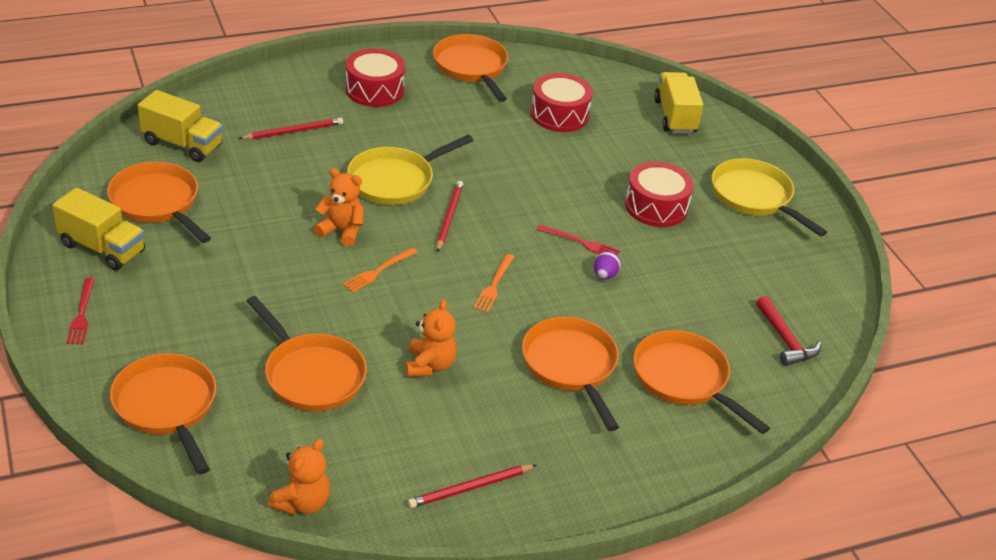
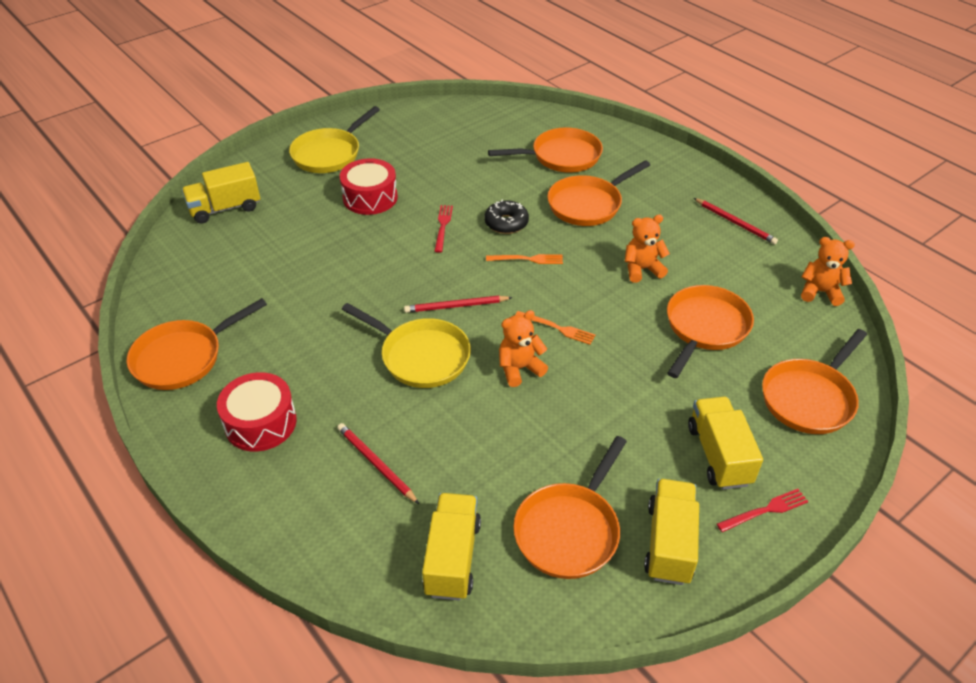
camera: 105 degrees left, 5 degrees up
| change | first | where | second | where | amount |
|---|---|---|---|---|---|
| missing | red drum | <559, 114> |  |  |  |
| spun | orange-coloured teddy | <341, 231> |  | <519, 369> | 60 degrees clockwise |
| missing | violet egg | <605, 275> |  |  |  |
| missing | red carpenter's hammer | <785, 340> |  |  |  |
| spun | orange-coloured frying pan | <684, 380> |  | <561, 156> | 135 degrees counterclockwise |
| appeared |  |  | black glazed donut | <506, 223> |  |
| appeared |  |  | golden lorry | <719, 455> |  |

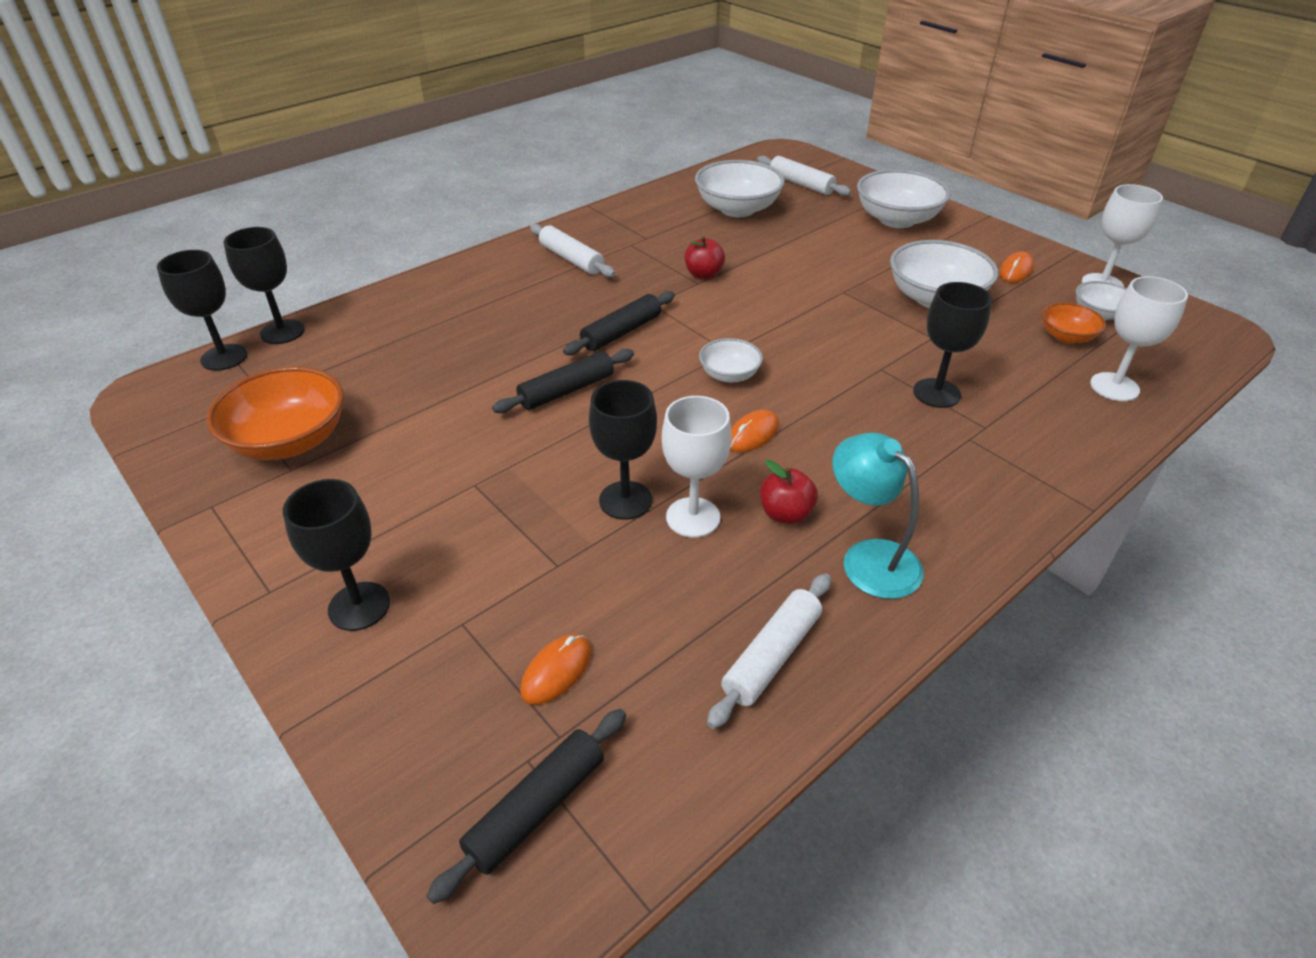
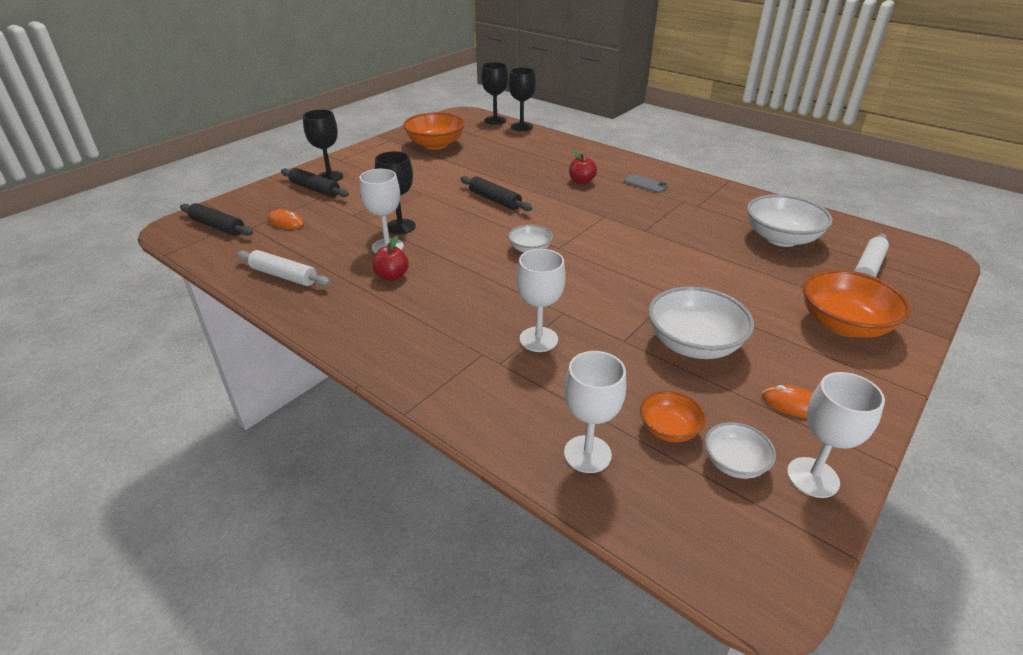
camera: 80 degrees right, 5 degrees down
| change | first | where | second | where | amount |
|---|---|---|---|---|---|
| colour | snow-white bowl | <897, 220> | orange-coloured bowl | <843, 325> |  |
| exchanged | snow-white rolling pin | <571, 259> | ash-grey mobile phone | <645, 184> |  |
| relocated | red apple | <703, 274> |  | <581, 181> |  |
| colour | black wine glass | <936, 393> | snow-white wine glass | <538, 339> |  |
| relocated | black rolling pin | <621, 332> |  | <315, 189> |  |
| missing | orange-coloured mouse | <753, 434> |  |  |  |
| missing | teal reading lamp | <869, 558> |  |  |  |

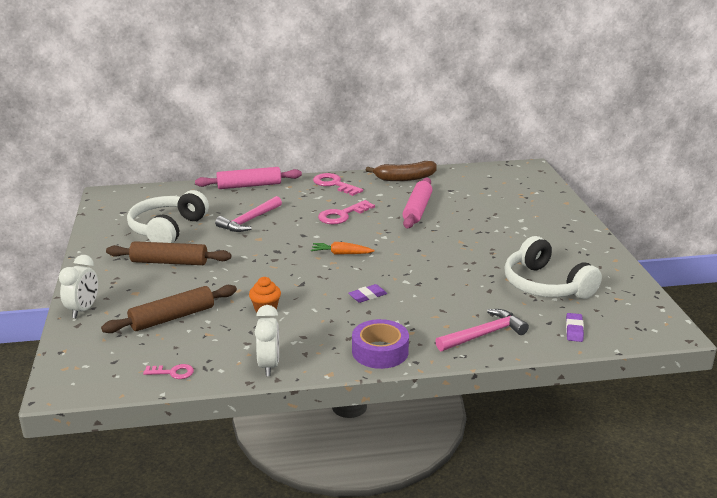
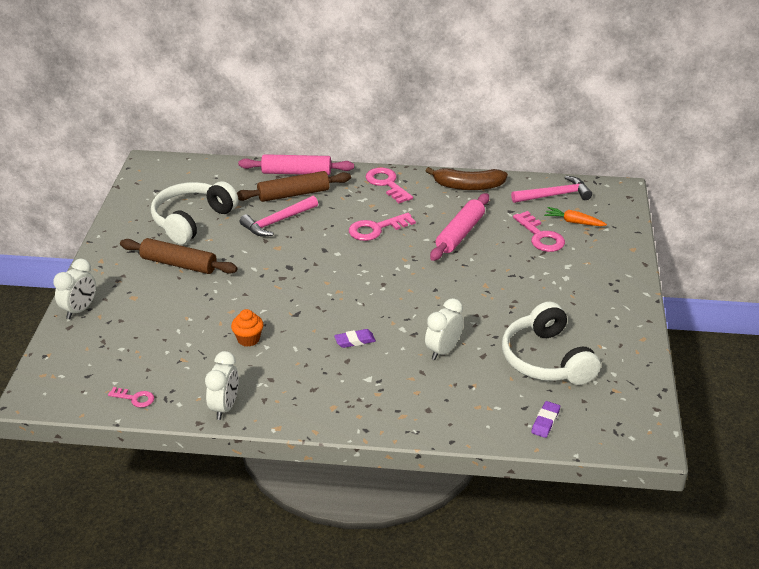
camera: 15 degrees right, 10 degrees up
| change | first | where | second | where | amount |
|---|---|---|---|---|---|
| relocated | orange-coloured toy carrot | <341, 254> |  | <573, 222> |  |
| relocated | dark brown rolling pin | <172, 318> |  | <293, 194> |  |
| relocated | rosy carpenter's hammer | <483, 334> |  | <554, 195> |  |
| missing | violet roll of tape | <380, 351> |  |  |  |
| appeared |  |  | rosy key | <541, 236> |  |
| appeared |  |  | snow-white clock | <443, 350> |  |

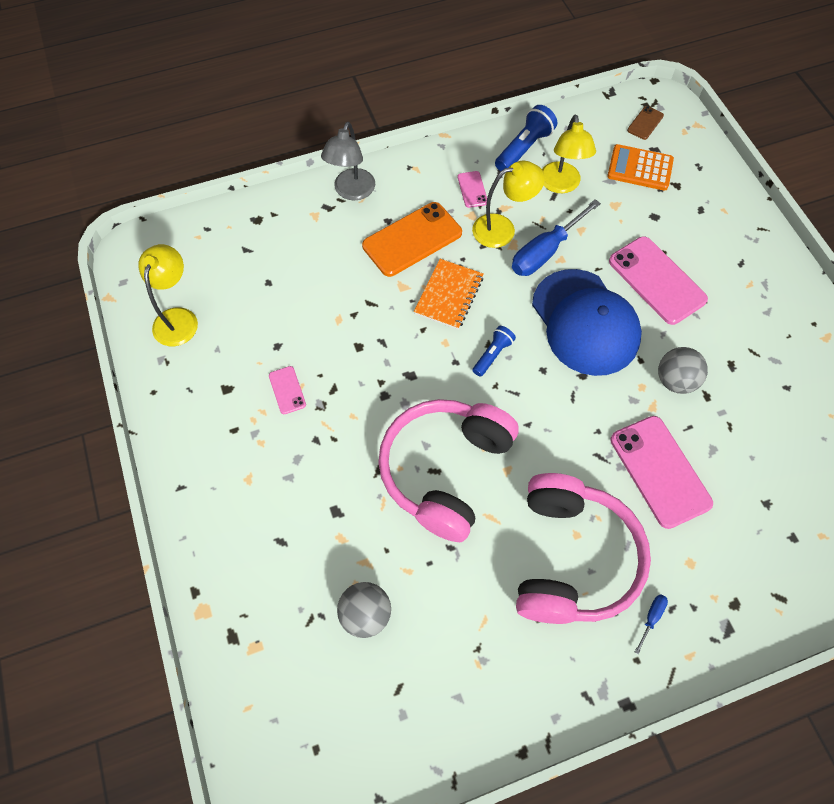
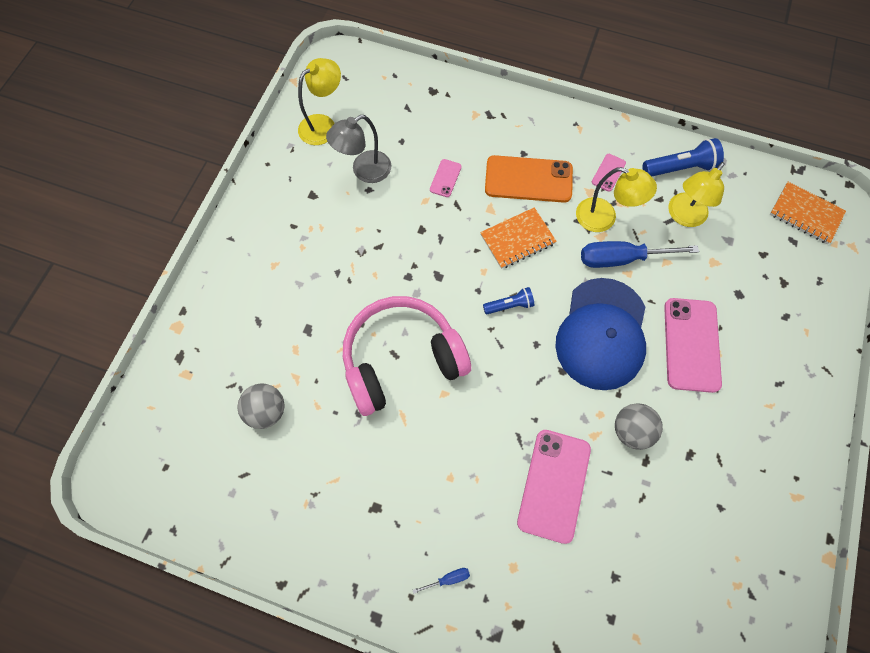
camera: 40 degrees right, 5 degrees up
| change | first | where | second | where | amount |
|---|---|---|---|---|---|
| exchanged | dark brown mobile phone | <645, 123> | orange-coloured notepad | <805, 214> |  |
| relocated | ash-grey reading lamp | <351, 192> |  | <364, 171> |  |
| missing | orange-coloured adding machine | <640, 168> |  |  |  |
| relocated | rosy mobile phone | <287, 390> |  | <445, 178> |  |
| missing | rosy headset | <571, 558> |  |  |  |

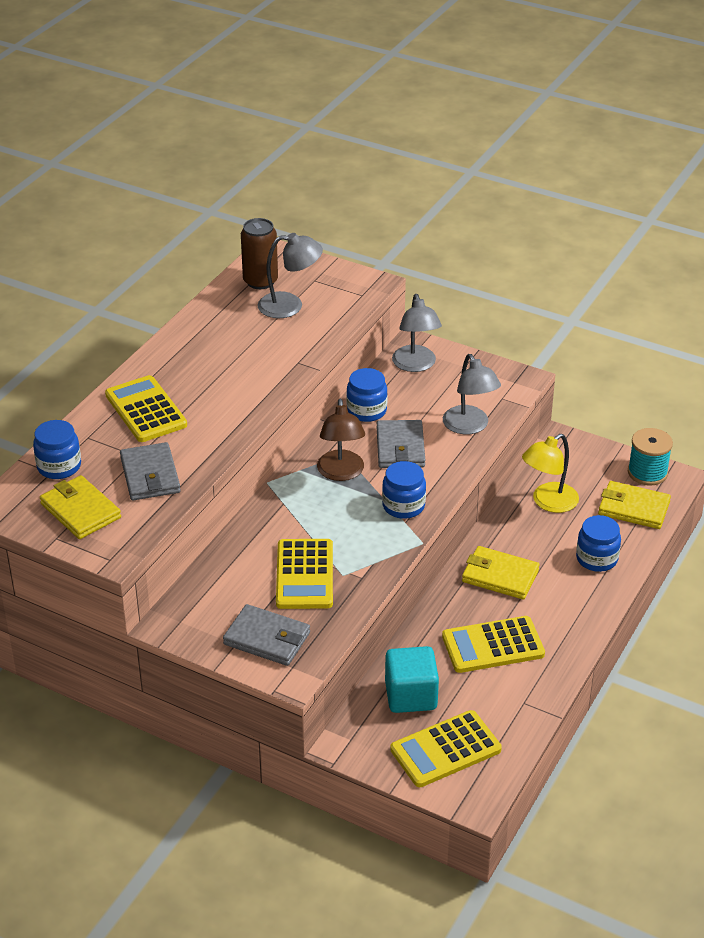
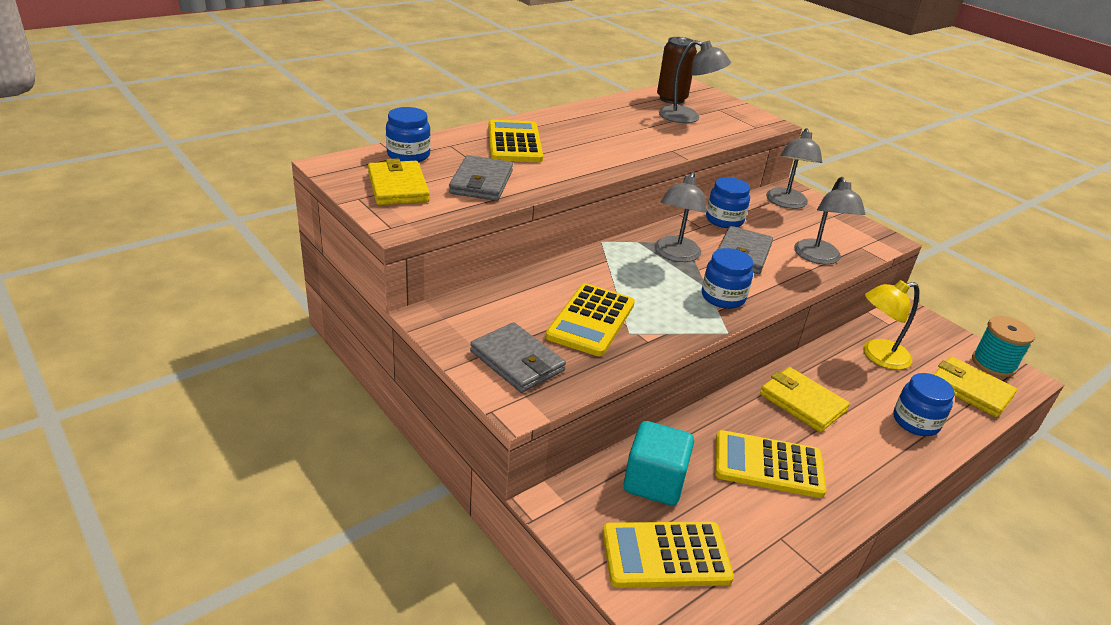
camera: 20 degrees right, 5 degrees down
| change | first | where | second | where | amount |
|---|---|---|---|---|---|
| colour | dark brown reading lamp | <341, 473> | ash-grey reading lamp | <675, 255> |  |

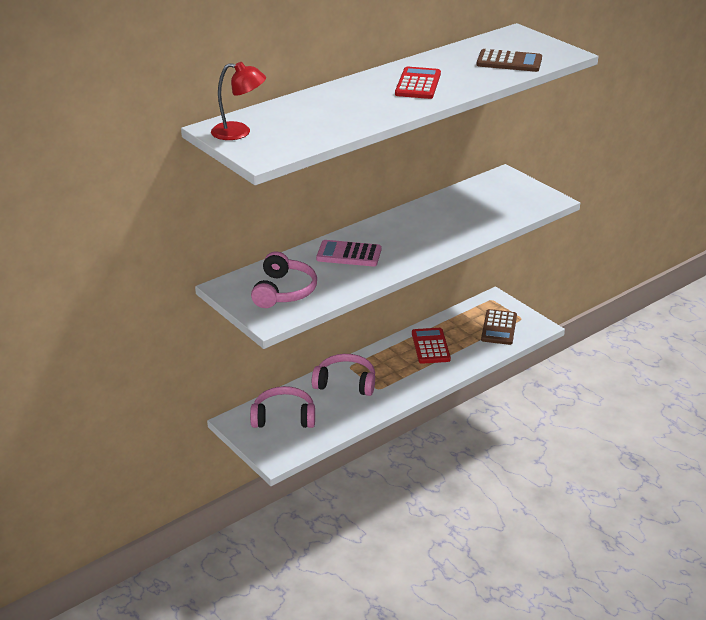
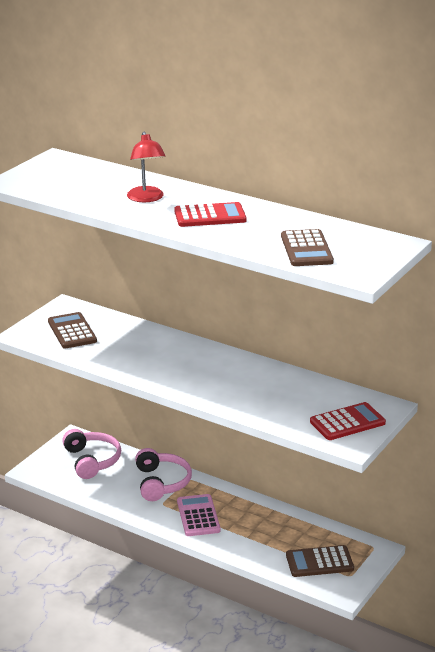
camera: 70 degrees right, 5 degrees down
| change | first | where | second | where | amount |
|---|---|---|---|---|---|
| relocated | red reading lamp | <239, 132> |  | <146, 198> |  |
| relocated | rosy adding machine | <349, 254> |  | <198, 516> |  |
| exchanged | rosy headset | <283, 291> | dark brown adding machine | <72, 331> |  |
| relocated | red adding machine | <430, 346> |  | <347, 422> |  |

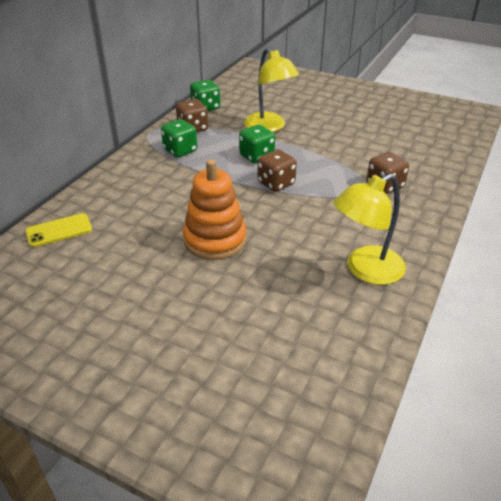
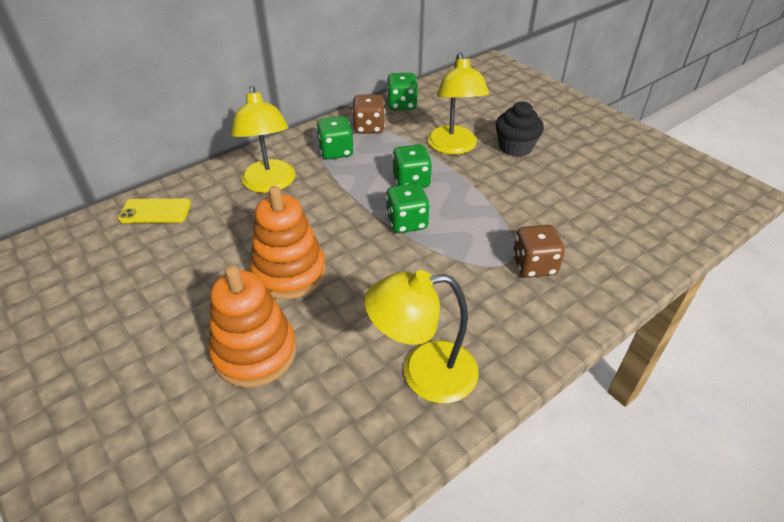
camera: 25 degrees right, 5 degrees up
| change | first | where | second | where | amount |
|---|---|---|---|---|---|
| colour | dark brown dice | <276, 183> | leaf-green dice | <407, 222> |  |
| appeared |  |  | golden reading lamp | <270, 184> |  |
| appeared |  |  | black fairy cake | <515, 147> |  |
| appeared |  |  | orange-coloured stacking toy | <255, 352> |  |

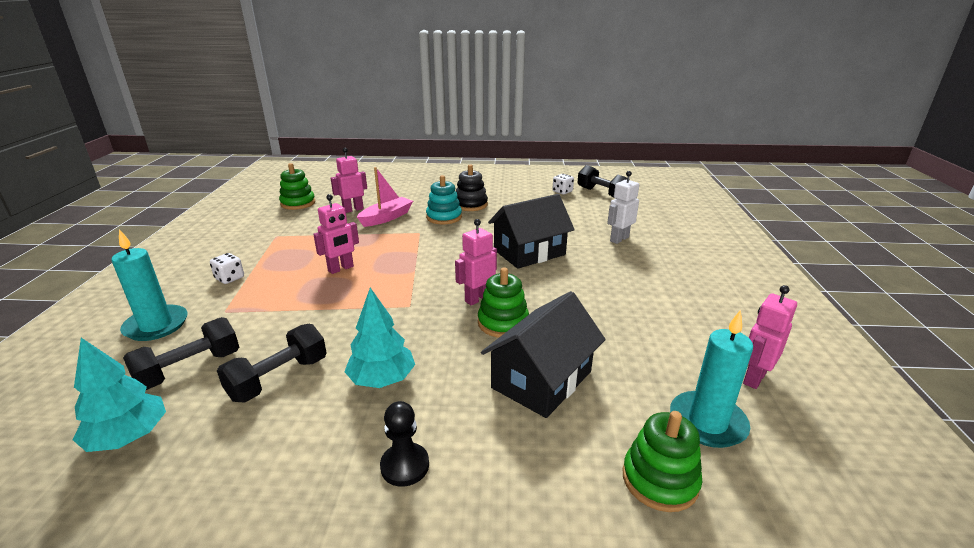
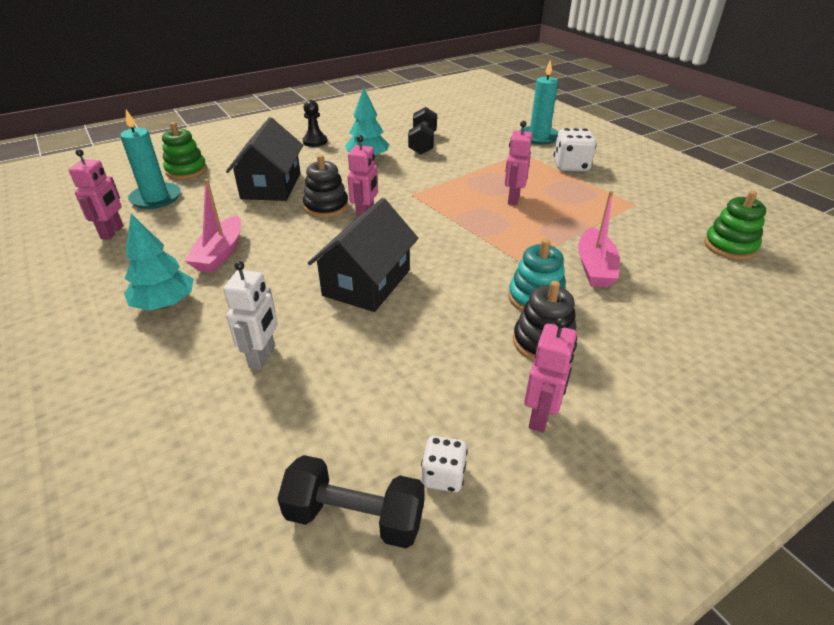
camera: 145 degrees right, 10 degrees up
| change | first | where | second | where | amount |
|---|---|---|---|---|---|
| relocated | rosy toy robot | <353, 209> |  | <541, 416> |  |
| size | snow-white dice | <230, 278> |  | <571, 166> | x1.67 |
| colour | leaf-green stacking toy | <503, 323> | black stacking toy | <326, 206> |  |
| missing | black free weight | <190, 369> |  |  |  |
| relocated | teal fir tree | <129, 437> |  | <165, 304> |  |
| appeared |  |  | rosy sailboat | <220, 254> |  |

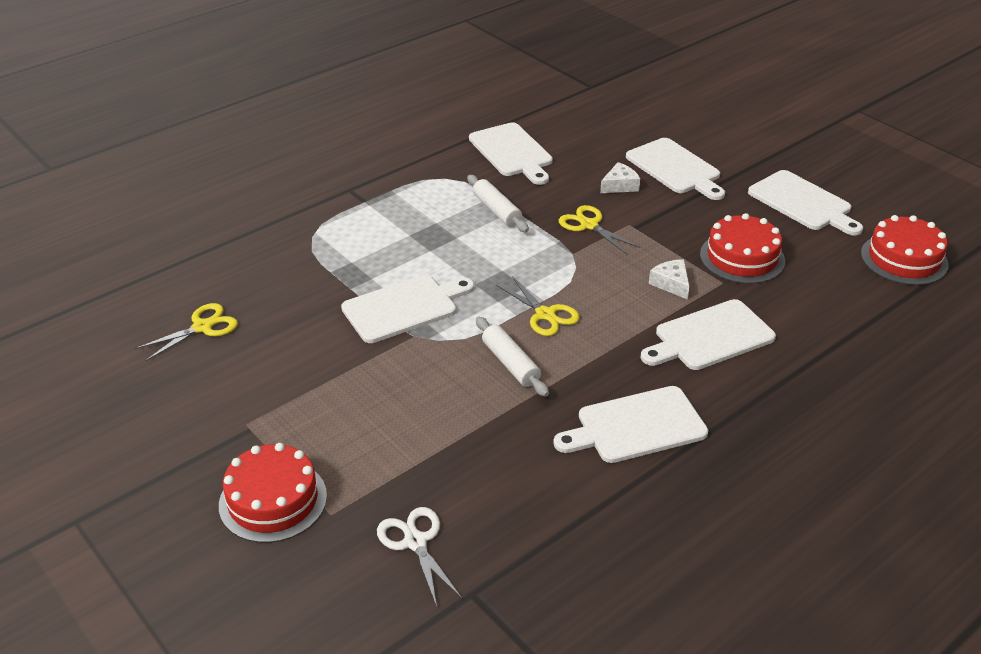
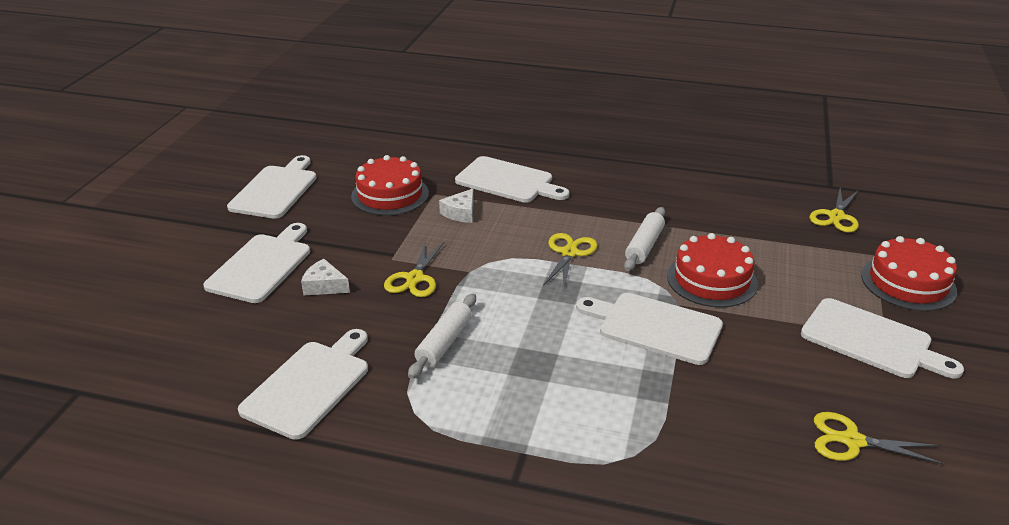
camera: 125 degrees left, 5 degrees down
| change | first | where | second | where | amount |
|---|---|---|---|---|---|
| relocated | red gateau | <904, 259> |  | <712, 280> |  |
| relocated | snow-white chopping board | <636, 426> |  | <871, 340> |  |
| colour | snow-white shears | <415, 542> | golden shears | <836, 216> |  |

